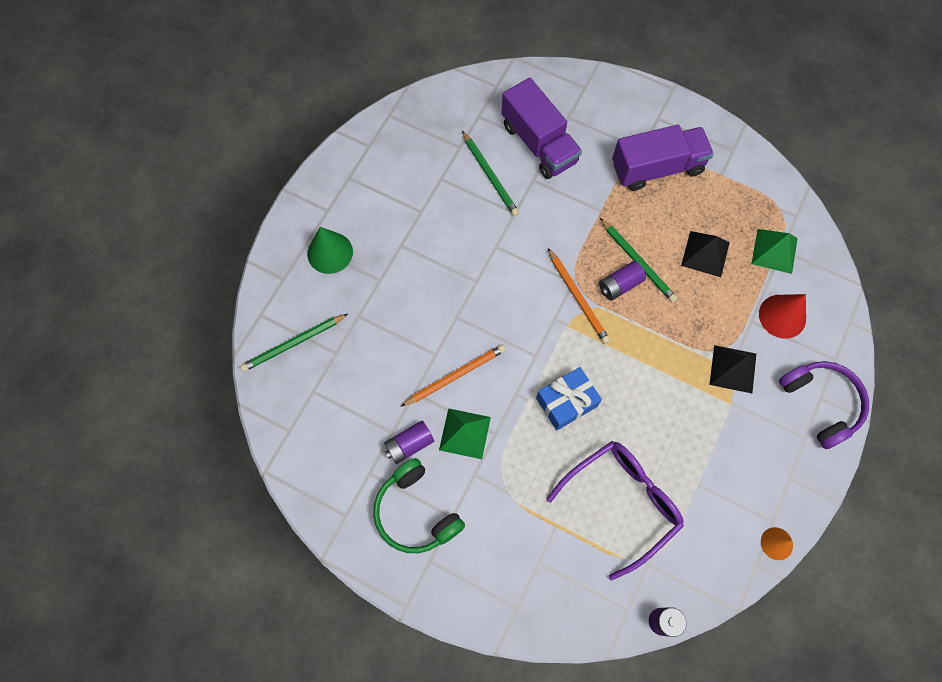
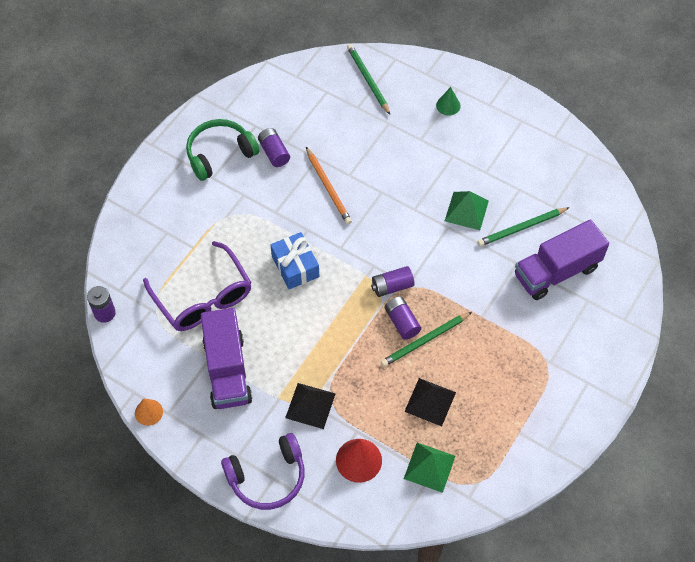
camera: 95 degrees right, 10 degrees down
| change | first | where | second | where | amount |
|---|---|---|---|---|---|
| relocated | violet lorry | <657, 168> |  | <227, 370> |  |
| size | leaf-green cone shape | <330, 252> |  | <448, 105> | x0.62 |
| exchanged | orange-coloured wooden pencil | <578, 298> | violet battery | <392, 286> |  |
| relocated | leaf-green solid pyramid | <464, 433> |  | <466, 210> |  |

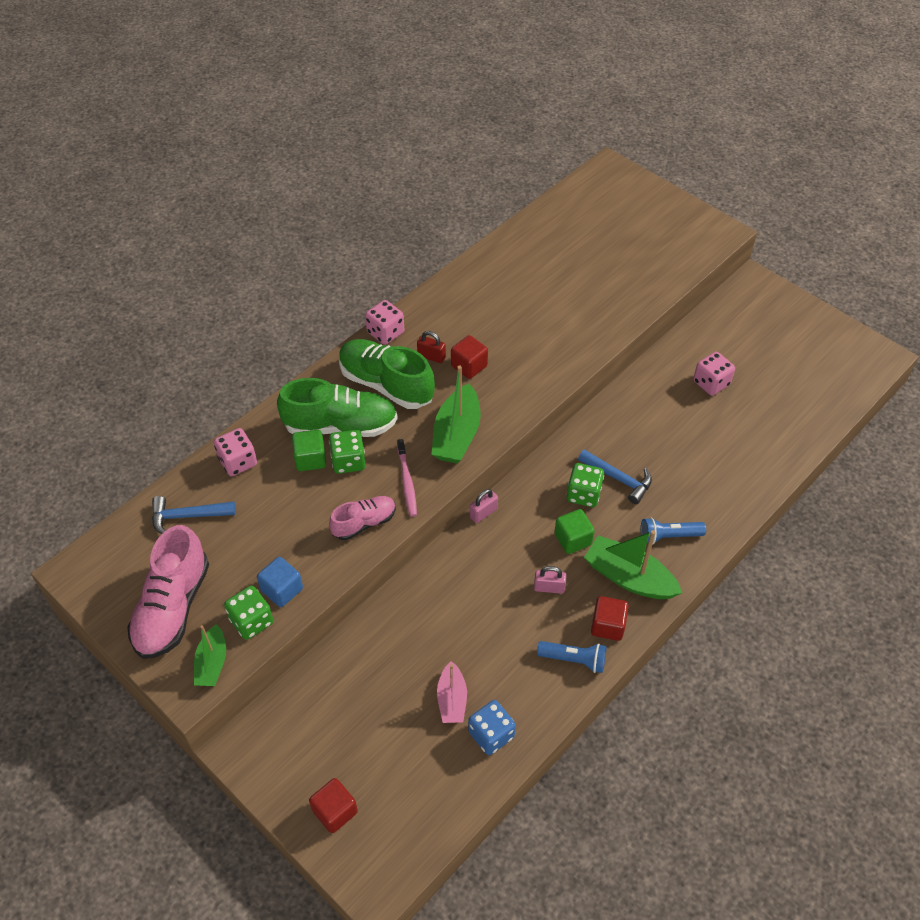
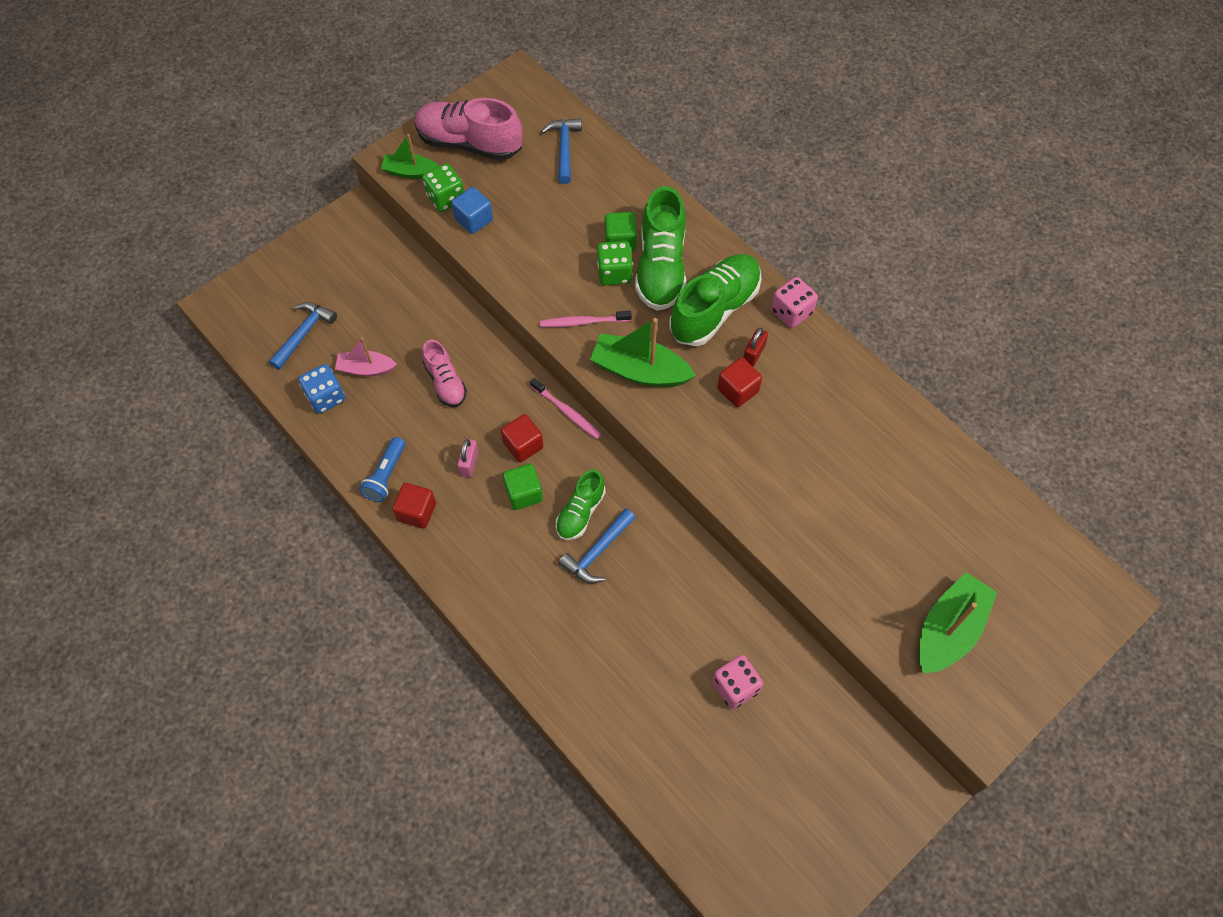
camera: 95 degrees right, 10 degrees up
| change | first | where | second | where | amount |
|---|---|---|---|---|---|
| missing | rosy dice | <238, 462> |  |  |  |
| exchanged | leaf-green dice | <583, 494> | leaf-green shoe | <580, 512> |  |
| exchanged | rosy small lock | <483, 513> | rosy toothbrush | <567, 412> |  |
| relocated | rosy shoe | <364, 523> |  | <445, 382> |  |
| missing | blue torch | <668, 536> |  |  |  |
| relocated | leaf-green sailboat | <629, 577> |  | <948, 630> |  |
| relocated | red cube | <335, 811> |  | <523, 445> |  |
| appeared |  |  | blue carpenter's hammer | <304, 333> |  |

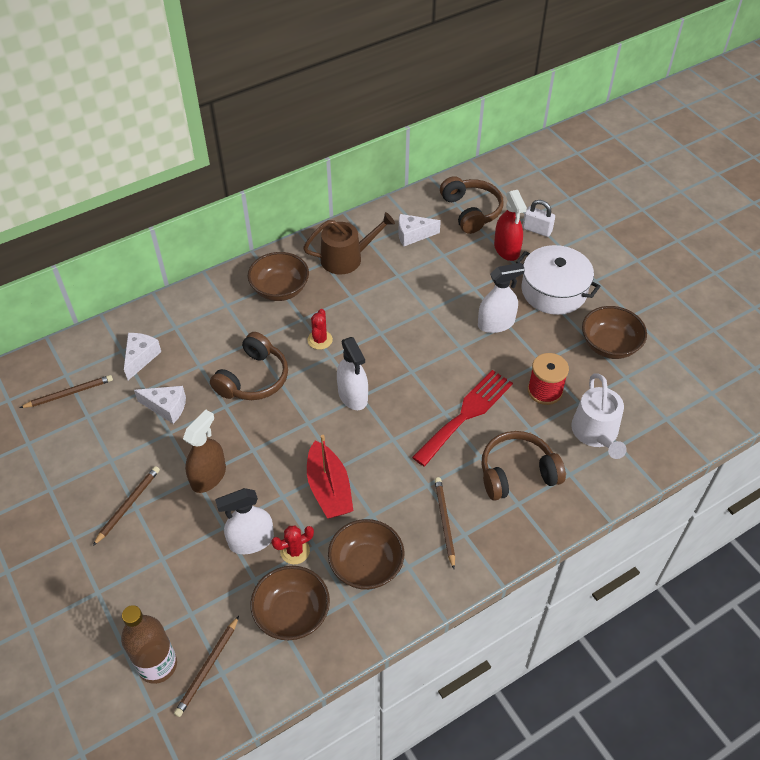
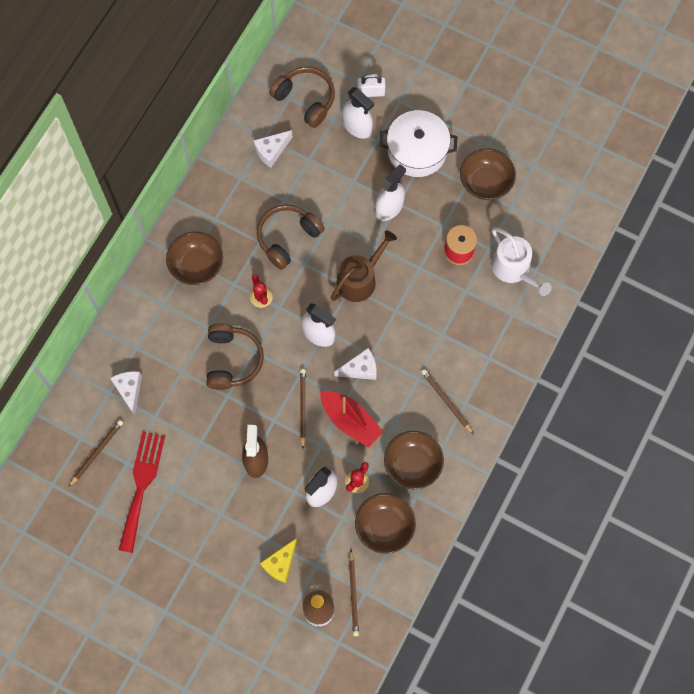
camera: 30 degrees left, 20 degrees up
| change | first | where | second | where | amount |
|---|---|---|---|---|---|
| colour | red spray cleaner | <506, 249> | snow-white spray cleaner | <357, 126> |  |
| relocated | dark brown watering pot | <346, 258> |  | <360, 279> |  |
| relocated | red table fork | <466, 414> |  | <141, 485> |  |
| relocated | snow-white cheese | <166, 407> |  | <360, 369> |  |
| relocated | dark brown headset | <517, 473> |  | <287, 238> |  |
| relocated | dark brown wooden pencil | <128, 505> |  | <302, 407> |  |
| appeared |  |  | golden cheese | <280, 563> |  |

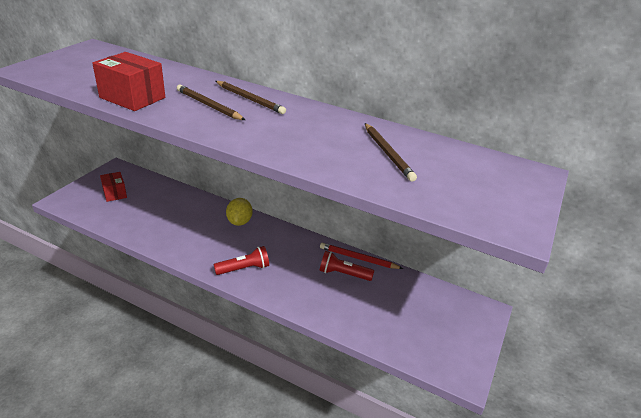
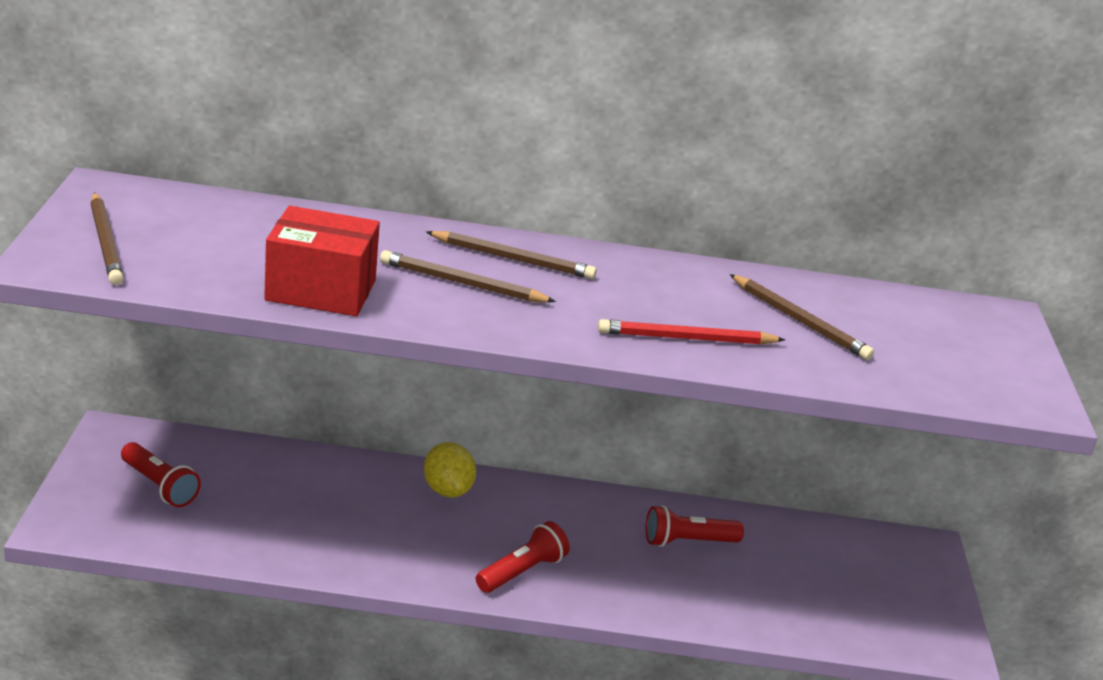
camera: 25 degrees left, 5 degrees down
| change | first | where | second | where | amount |
|---|---|---|---|---|---|
| exchanged | red parcel | <115, 193> | red torch | <160, 486> |  |
| relocated | red wooden pencil | <358, 258> |  | <686, 338> |  |
| appeared |  |  | dark brown wooden pencil | <105, 242> |  |

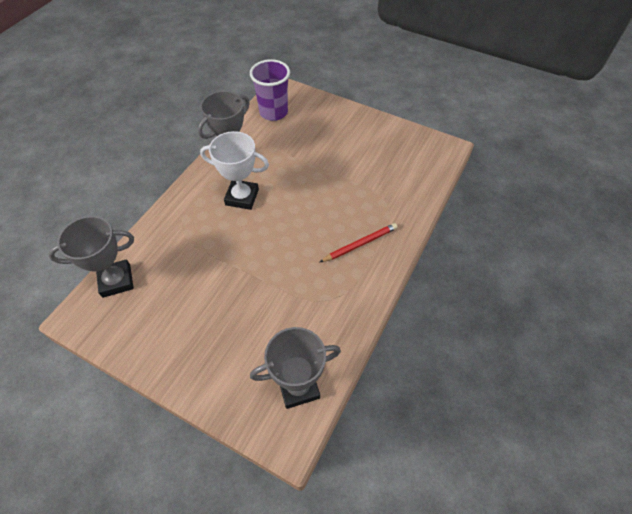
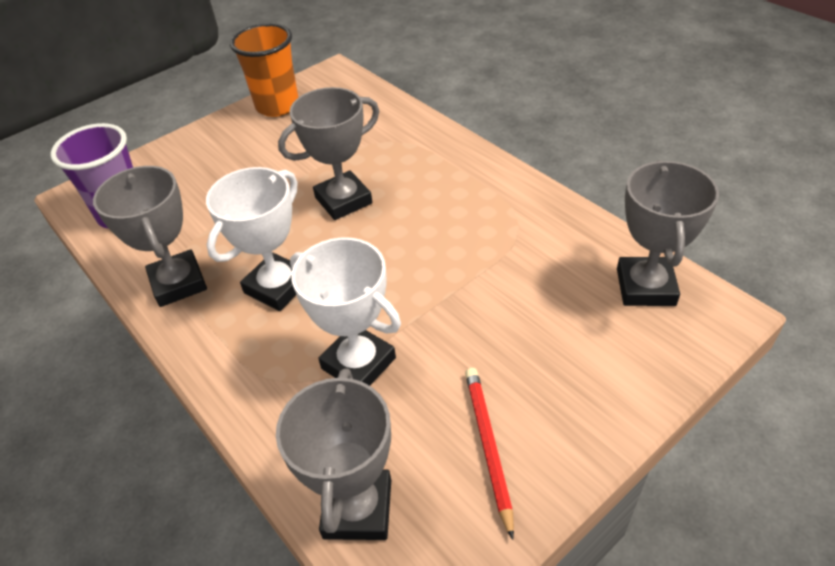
camera: 65 degrees left, 10 degrees down
| change | first | where | second | where | amount |
|---|---|---|---|---|---|
| relocated | red wooden pencil | <360, 244> |  | <488, 446> |  |
| appeared |  |  | orange-coloured cup | <277, 106> |  |
| appeared |  |  | ash-grey prize cup | <343, 200> |  |
| appeared |  |  | snow-white prize cup | <358, 363> |  |

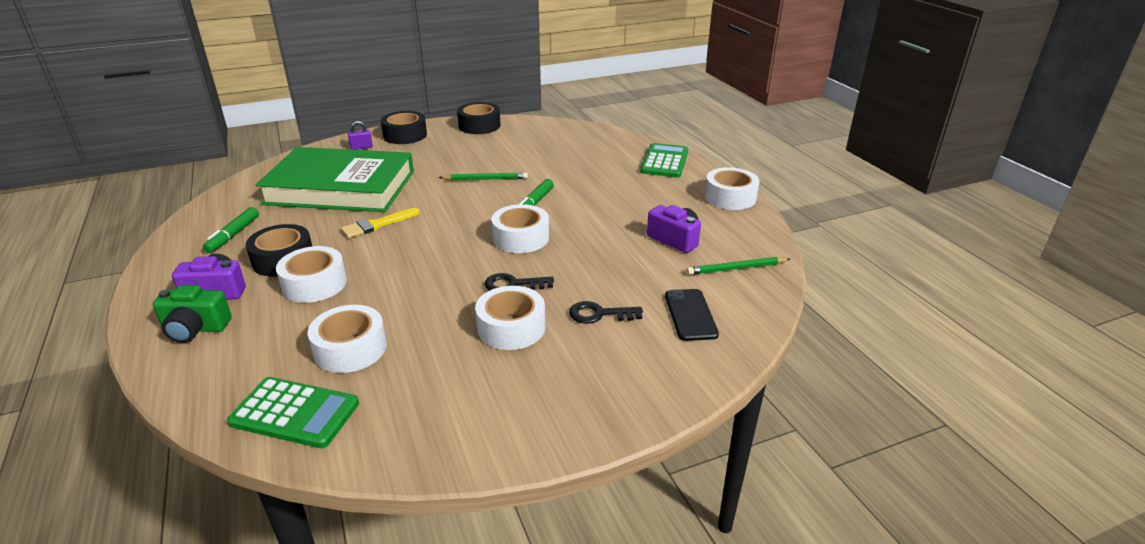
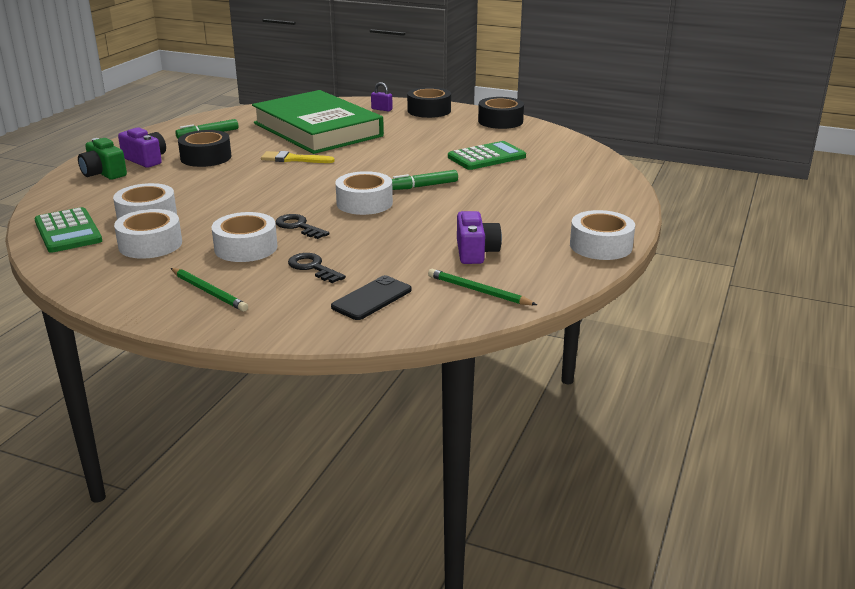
camera: 45 degrees right, 5 degrees down
| change | first | where | second | where | amount |
|---|---|---|---|---|---|
| relocated | leaf-green adding machine | <664, 161> |  | <486, 157> |  |
| relocated | leaf-green wooden pencil | <485, 179> |  | <208, 292> |  |
| relocated | snow-white roll of tape | <314, 284> |  | <150, 244> |  |

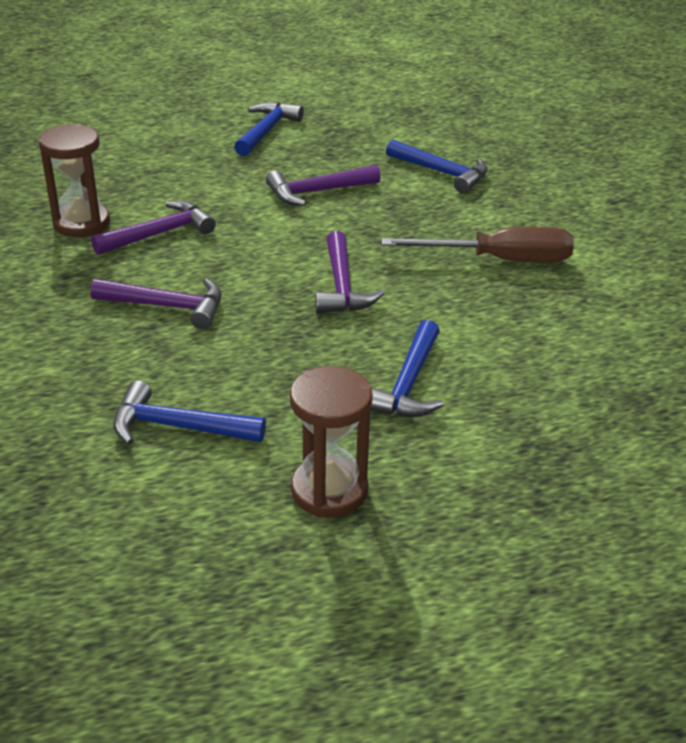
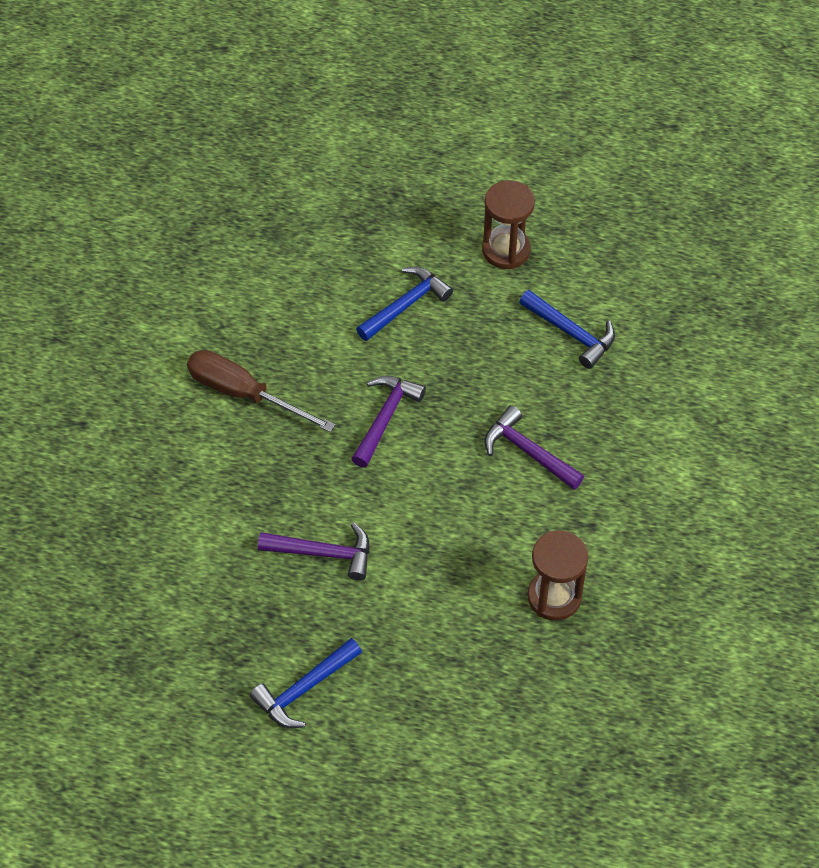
camera: 150 degrees left, 20 degrees up
| change | first | where | second | where | amount |
|---|---|---|---|---|---|
| missing | blue carpenter's hammer | <441, 173> |  |  |  |
| missing | violet carpenter's hammer | <159, 234> |  |  |  |

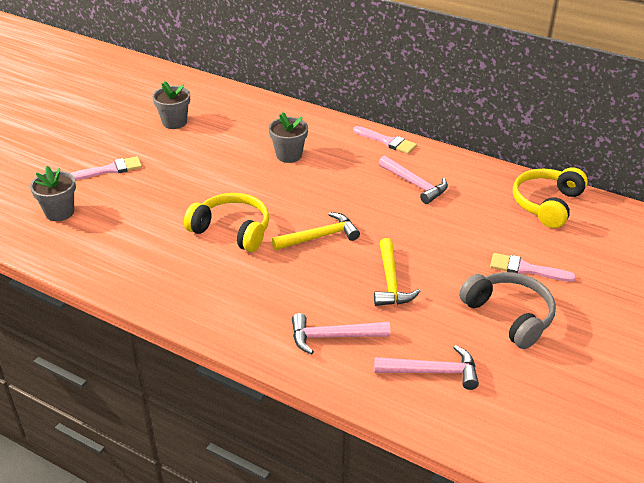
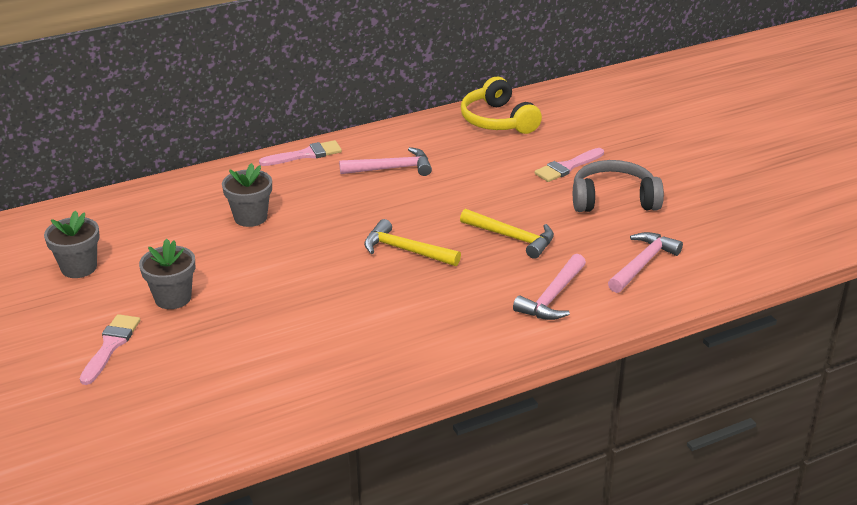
camera: 55 degrees left, 5 degrees down
| change | first | where | second | where | amount |
|---|---|---|---|---|---|
| relocated | ash-grey flower pot | <59, 212> |  | <173, 298> |  |
| missing | golden headset | <232, 230> |  |  |  |
| spun | golden carpenter's hammer | <319, 237> |  | <406, 250> | 75 degrees counterclockwise |

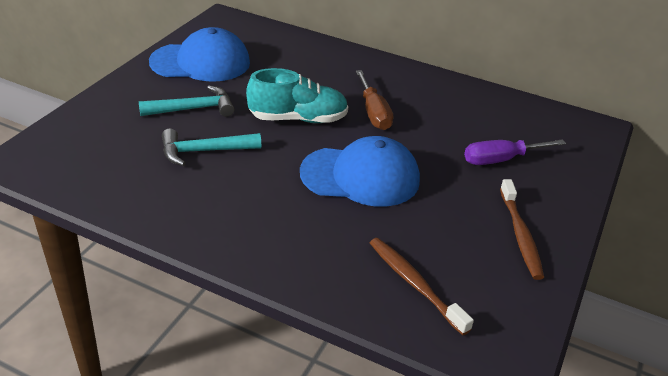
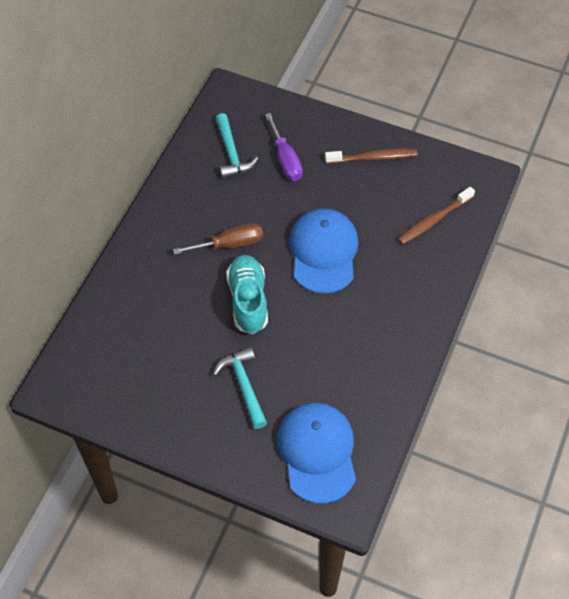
camera: 90 degrees left, 20 degrees up
| change | first | where | second | where | amount |
|---|---|---|---|---|---|
| relocated | blue peaked cap | <200, 62> |  | <317, 452> |  |
| relocated | teal carpenter's hammer | <204, 151> |  | <231, 153> |  |

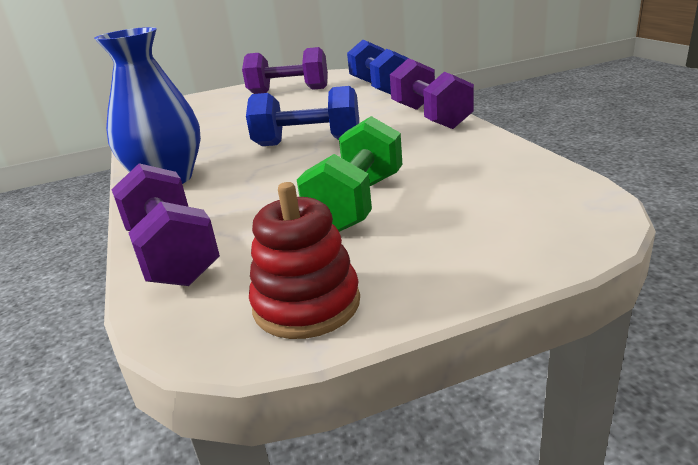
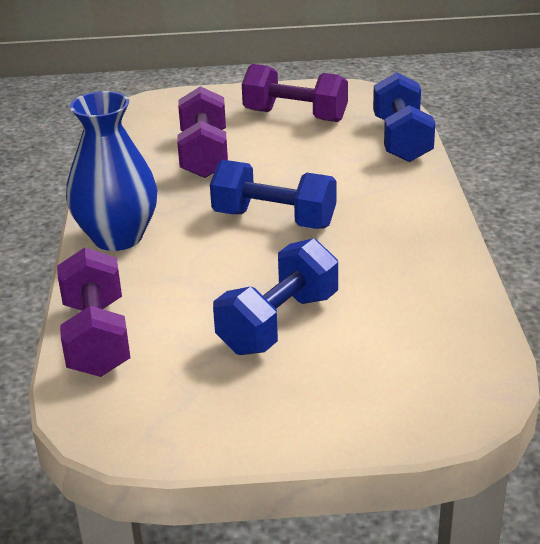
camera: 15 degrees right, 5 degrees up
| change | first | where | second | where | amount |
|---|---|---|---|---|---|
| relocated | violet free weight | <430, 117> |  | <204, 155> |  |
| colour | leaf-green free weight | <357, 203> | blue free weight | <278, 323> |  |
| missing | red stacking toy | <306, 304> |  |  |  |

